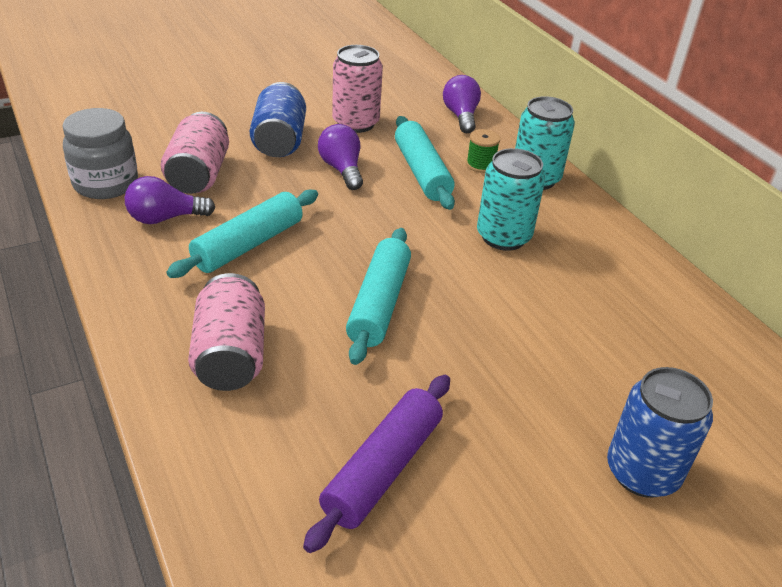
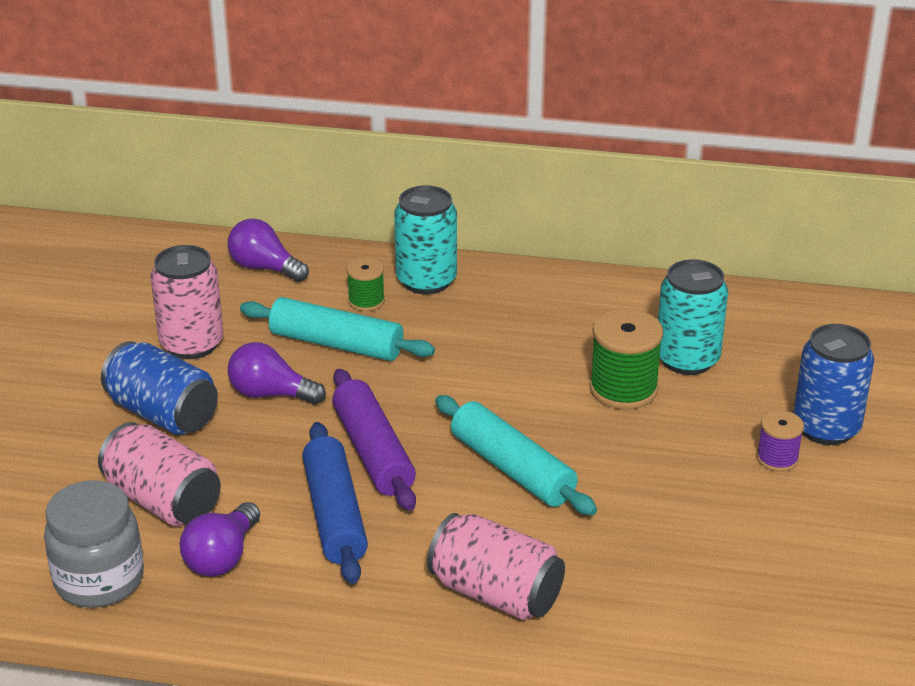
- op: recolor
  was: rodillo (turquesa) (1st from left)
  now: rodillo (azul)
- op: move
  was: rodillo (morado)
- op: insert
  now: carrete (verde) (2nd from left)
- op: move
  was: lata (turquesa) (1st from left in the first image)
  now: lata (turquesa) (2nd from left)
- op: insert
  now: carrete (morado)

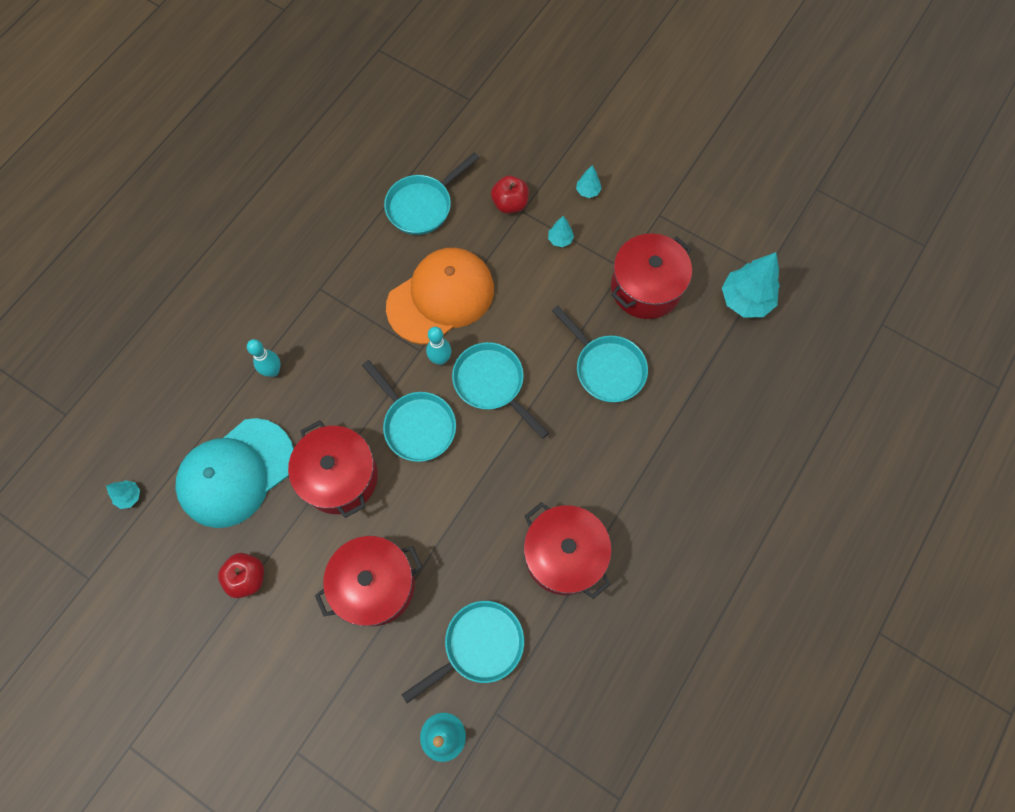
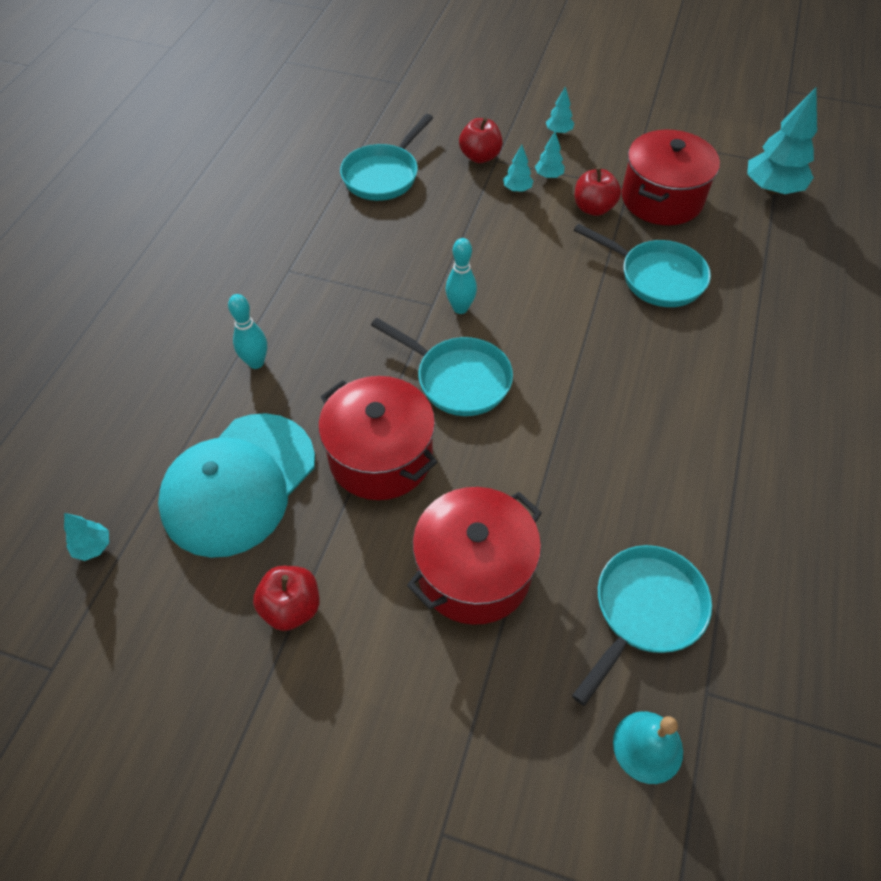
- op: insert
  now: árbol (turquesa) (2nd from left)
- op: insert
  now: manzana (rojo) (3rd from left)
- op: delete
  was: gorra (naranja)
- op: delete
  was: sartén (turquesa) (4th from left)
- op: delete
  was: olla (rojo) (3rd from left)

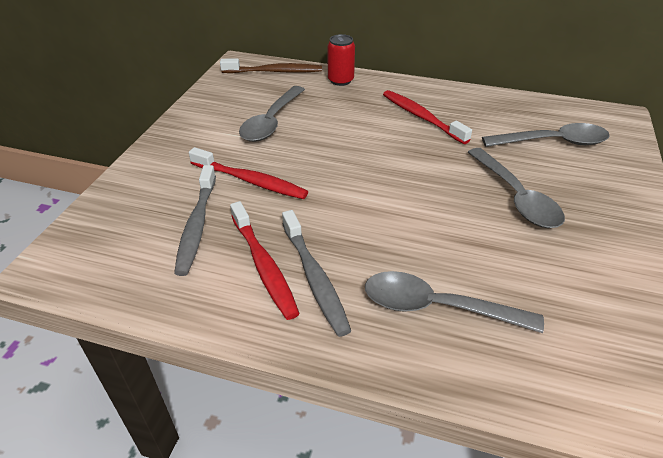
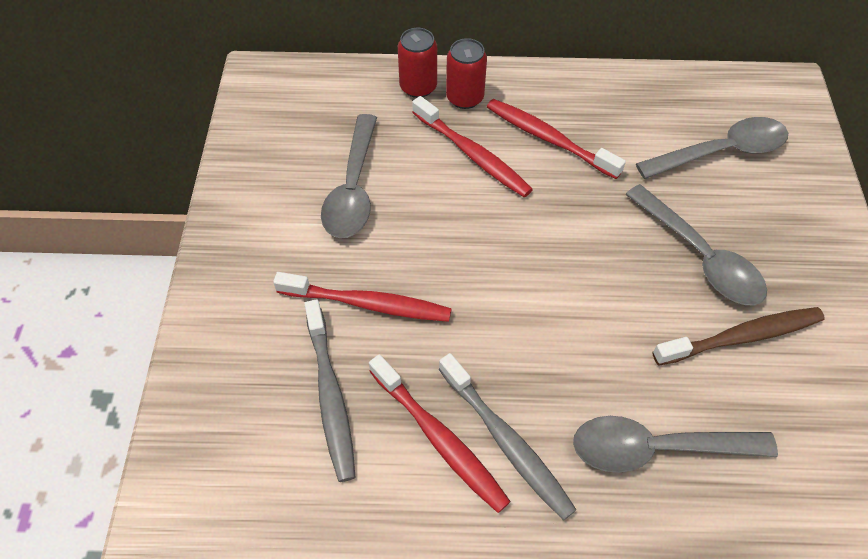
- op: insert
  now: cepillo de dientes (rojo) (3rd from left)
- op: insert
  now: lata (rojo) (2nd from left)
- op: move
  was: cepillo de dientes (marrón)

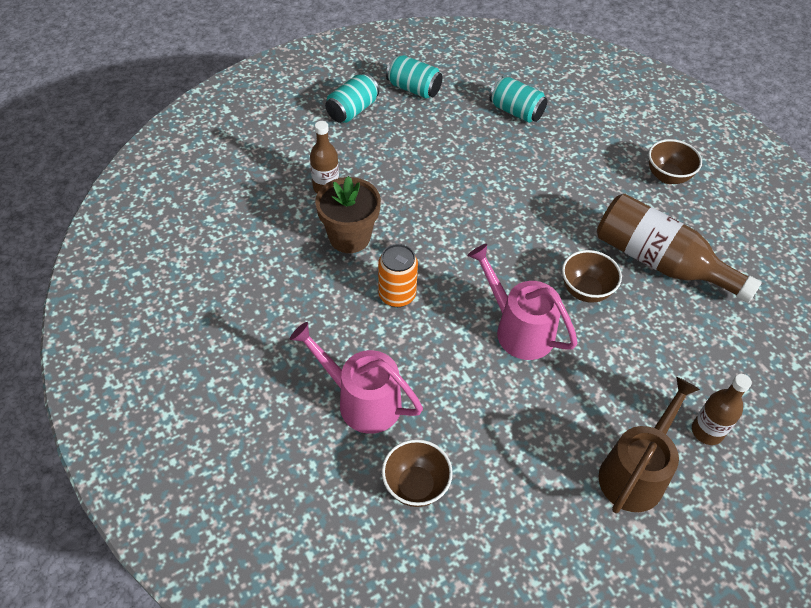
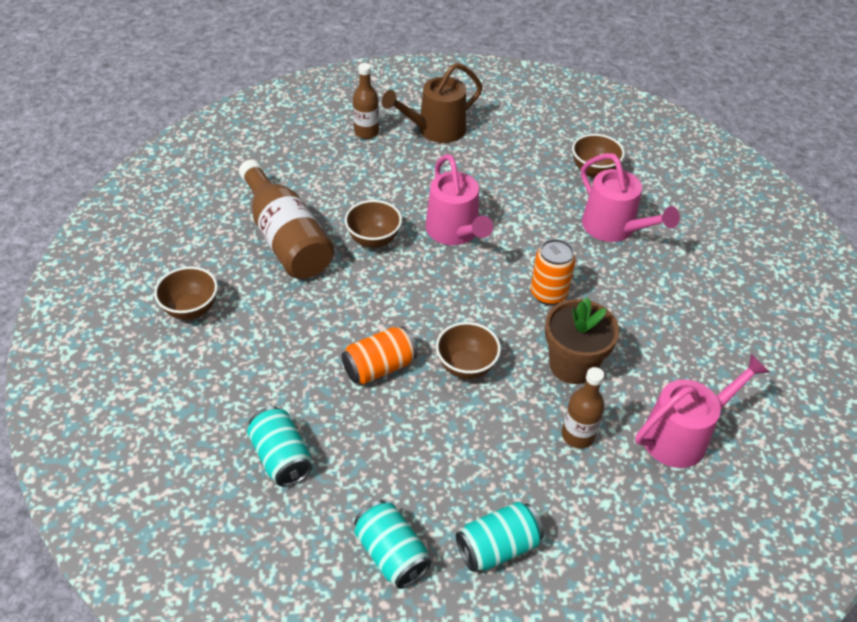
- op: insert
  now: lata (naranja) (1st from left)
- op: insert
  now: cuenco (marrón) (3rd from left)
- op: insert
  now: regadera (rosa) (3rd from left)

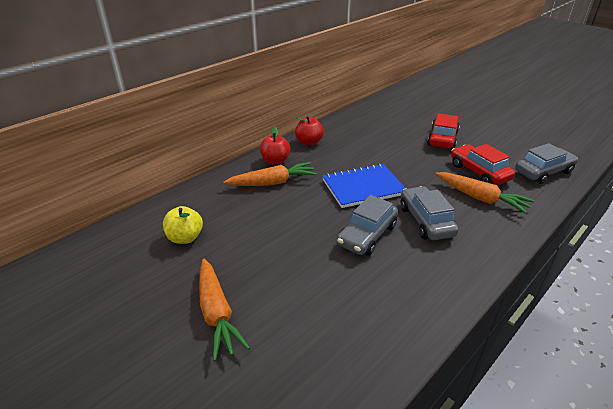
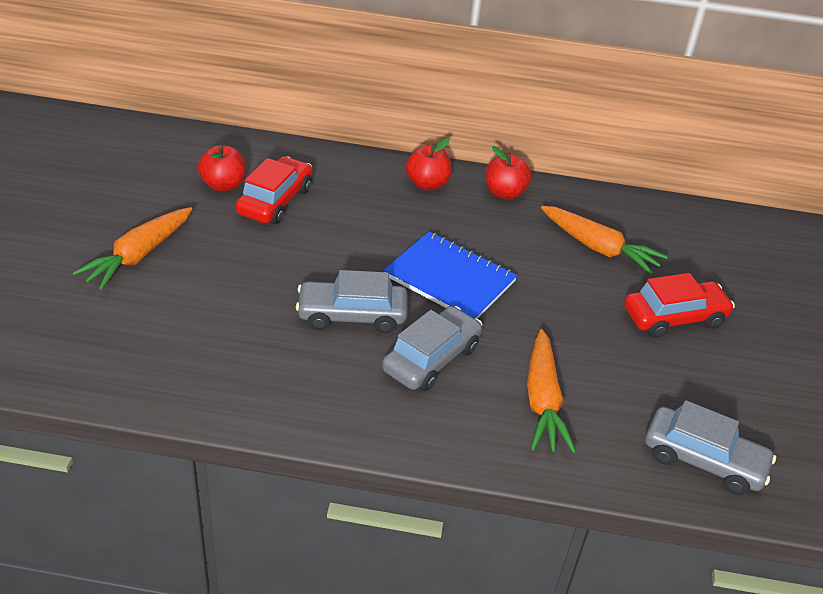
- op: recolor
  was: manzana (amarillo)
  now: manzana (rojo) (1st from left)
- op: move
  was: coche (rojo) (2nd from left in the first image)
  now: coche (rojo) (1st from left)
- op: move
  was: zanahoria (naranja) (2nd from left in the first image)
  now: zanahoria (naranja) (3rd from left)

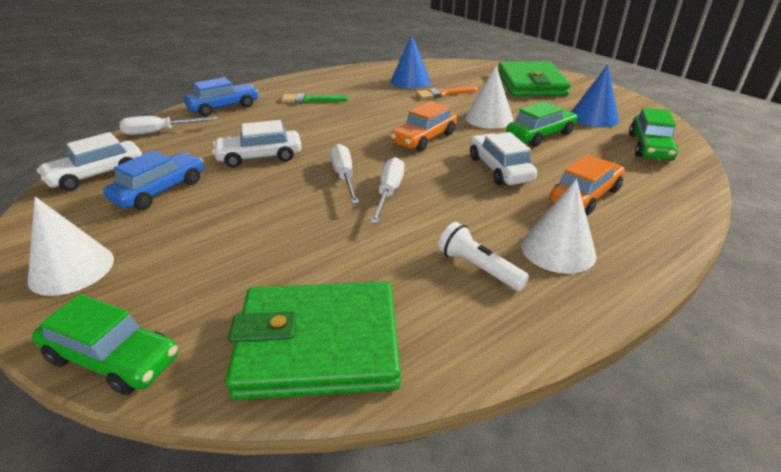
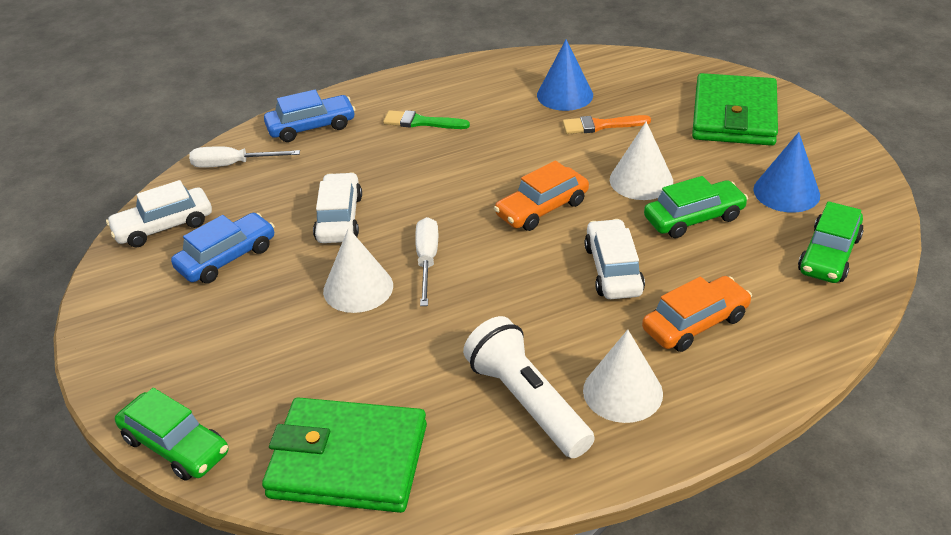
- op: rotate
  was: coche (blanco) (2nd from left)
  clockwise: 90
- op: move
  was: cono (blanco) (1st from left)
- op: resize
  was: lámpara de mano (blanco)
  ratio: 1.68
- op: delete
  was: destornillador (blanco) (3rd from left)

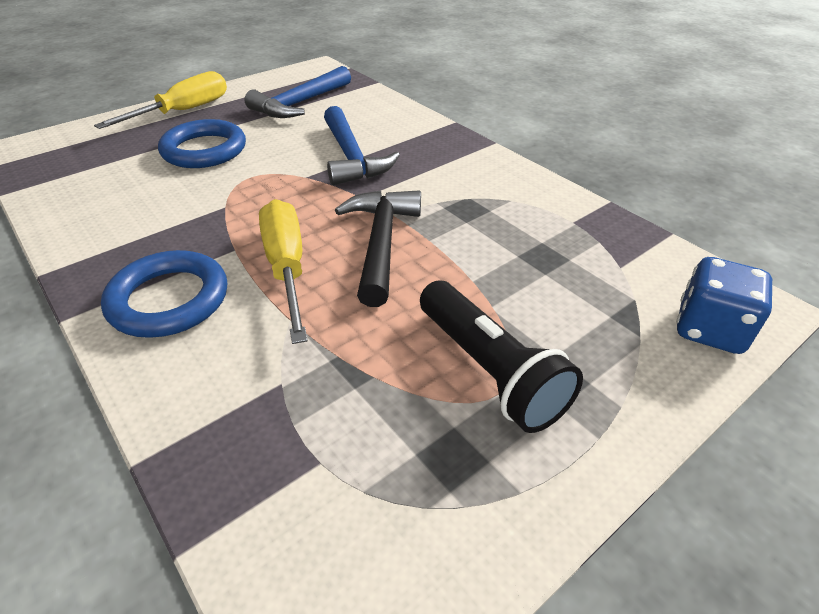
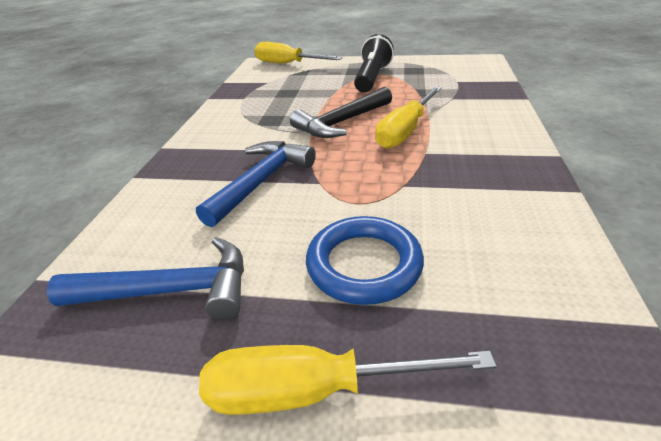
- op: replace
  was: dado (azul)
  now: destornillador (amarillo) (1st from left)
- op: delete
  was: anillo (azul) (1st from left)

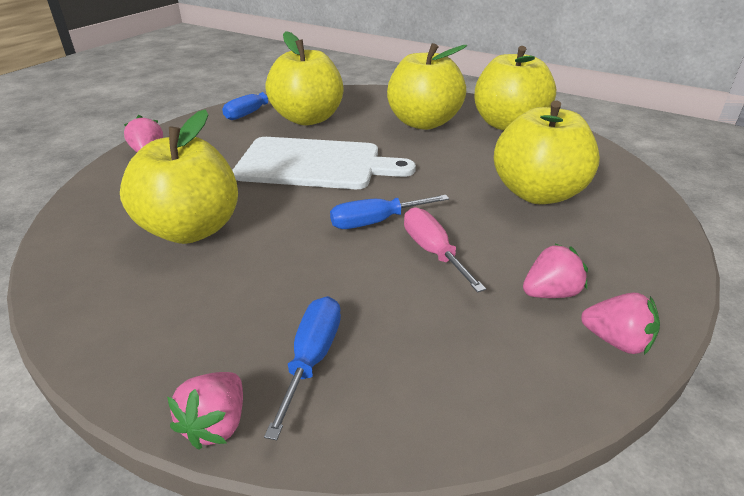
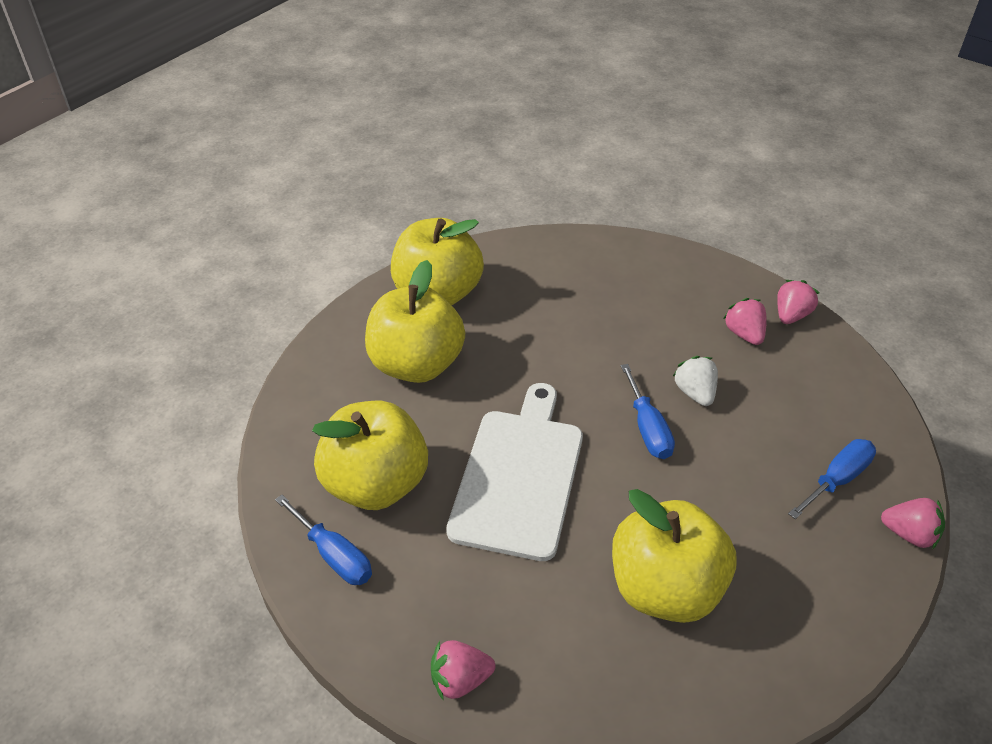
- op: replace
  was: destornillador (rosa)
  now: fresa (blanco)
- op: rotate
  was: destornillador (azul) (2nd from left in the first image)
  clockwise: 120
- op: delete
  was: manzana (amarillo) (5th from left)

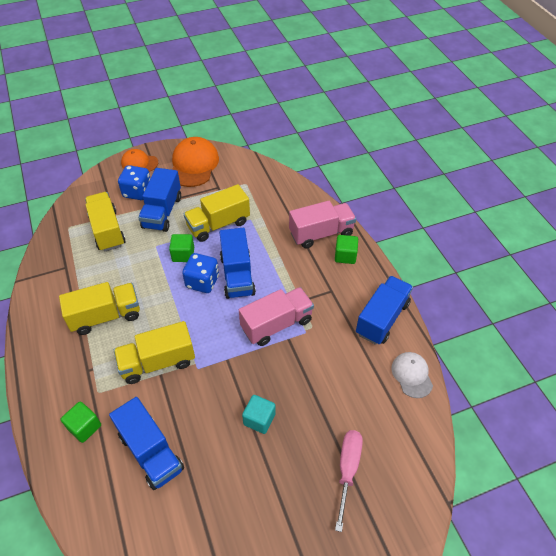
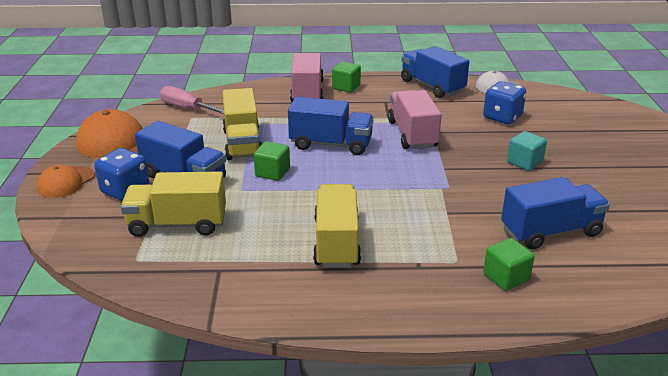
- op: move
  was: destornillador (rosa)
- op: move
  was: dado (azul) (2nd from left)
- op: delete
  was: camión (amarillo) (3rd from left)

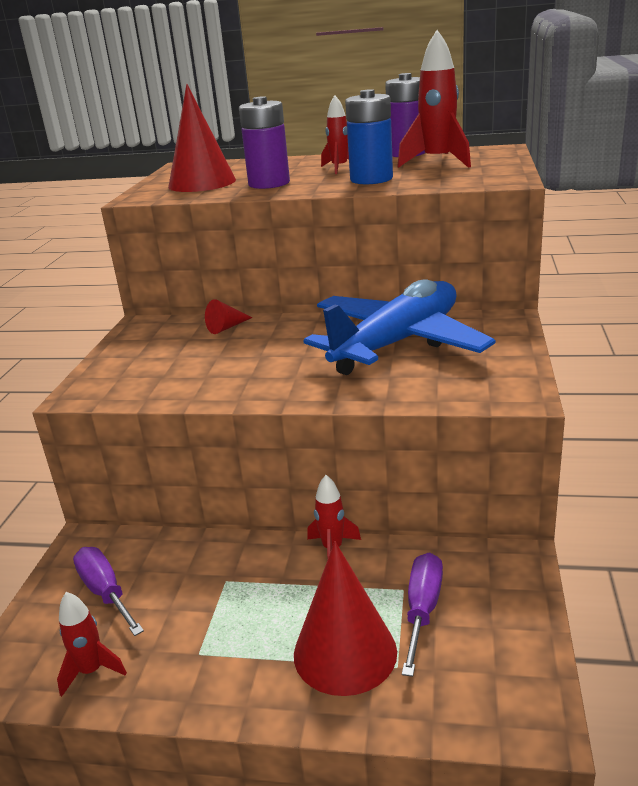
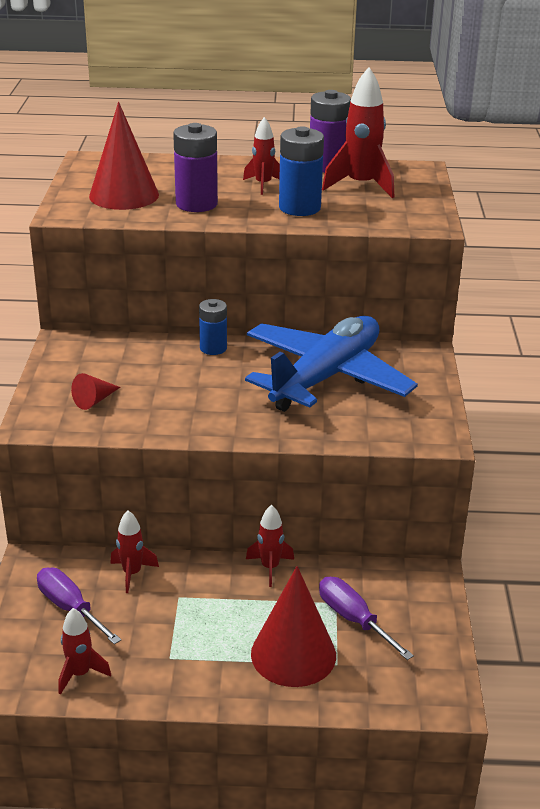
- op: move
  was: cono (rojo) (2nd from left in the first image)
  now: cono (rojo) (1st from left)
- op: insert
  now: cohete (rojo) (2nd from left)
- op: insert
  now: pila (azul) (1st from left)
- op: rotate
  was: destornillador (morado) (2nd from left)
  clockwise: -45

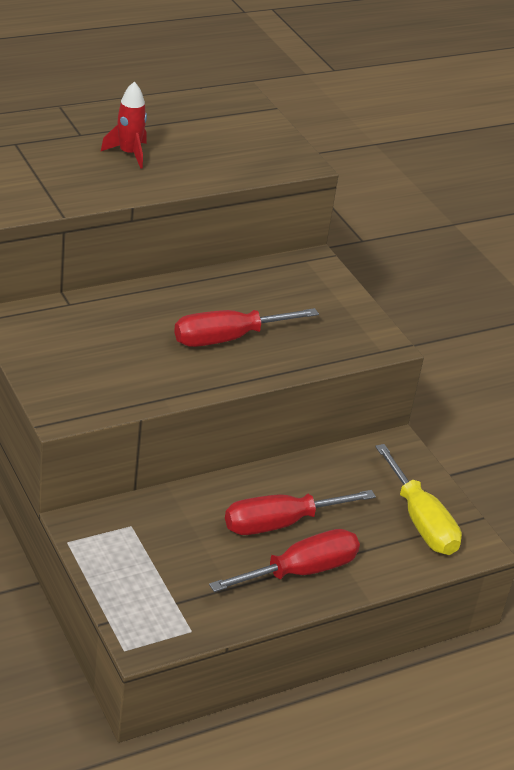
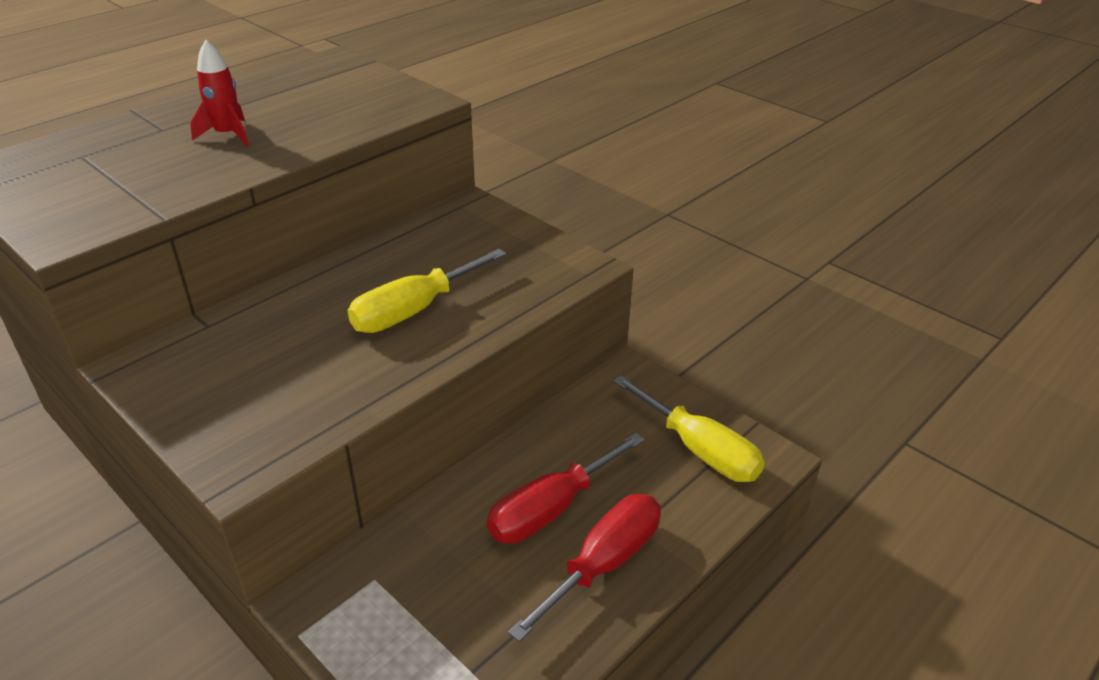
- op: recolor
  was: destornillador (rojo) (1st from left)
  now: destornillador (amarillo) (1st from left)

